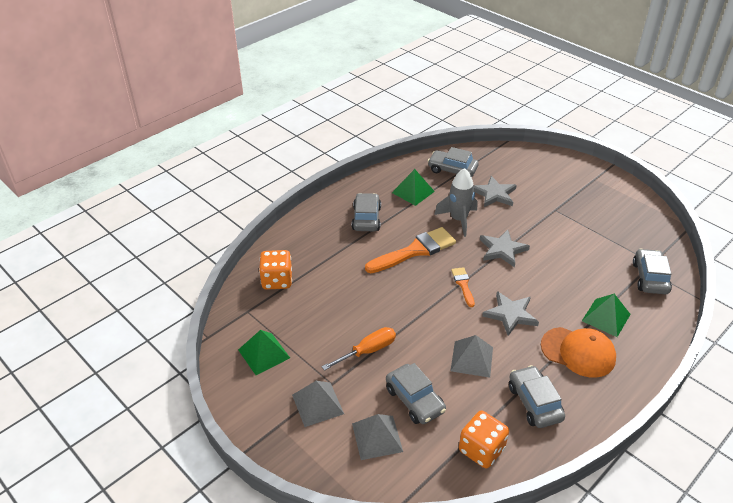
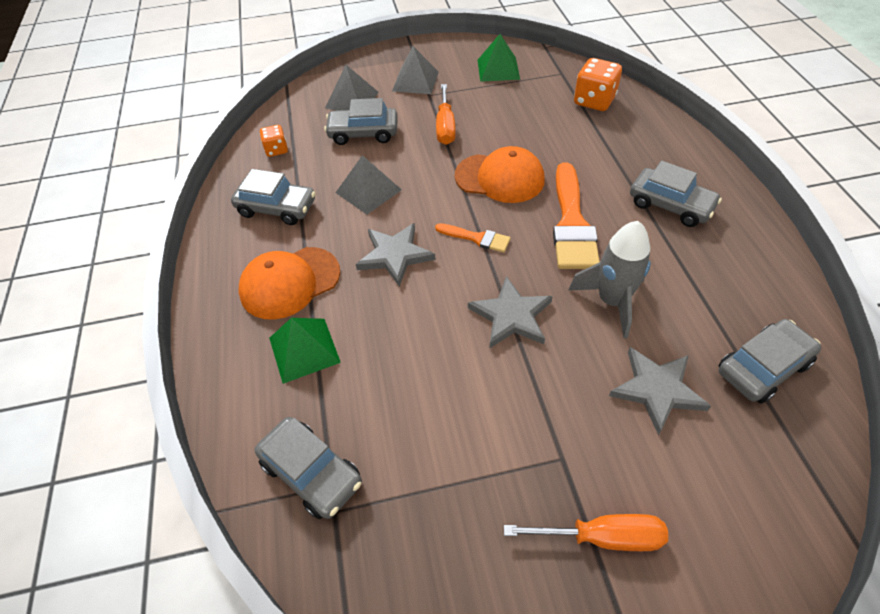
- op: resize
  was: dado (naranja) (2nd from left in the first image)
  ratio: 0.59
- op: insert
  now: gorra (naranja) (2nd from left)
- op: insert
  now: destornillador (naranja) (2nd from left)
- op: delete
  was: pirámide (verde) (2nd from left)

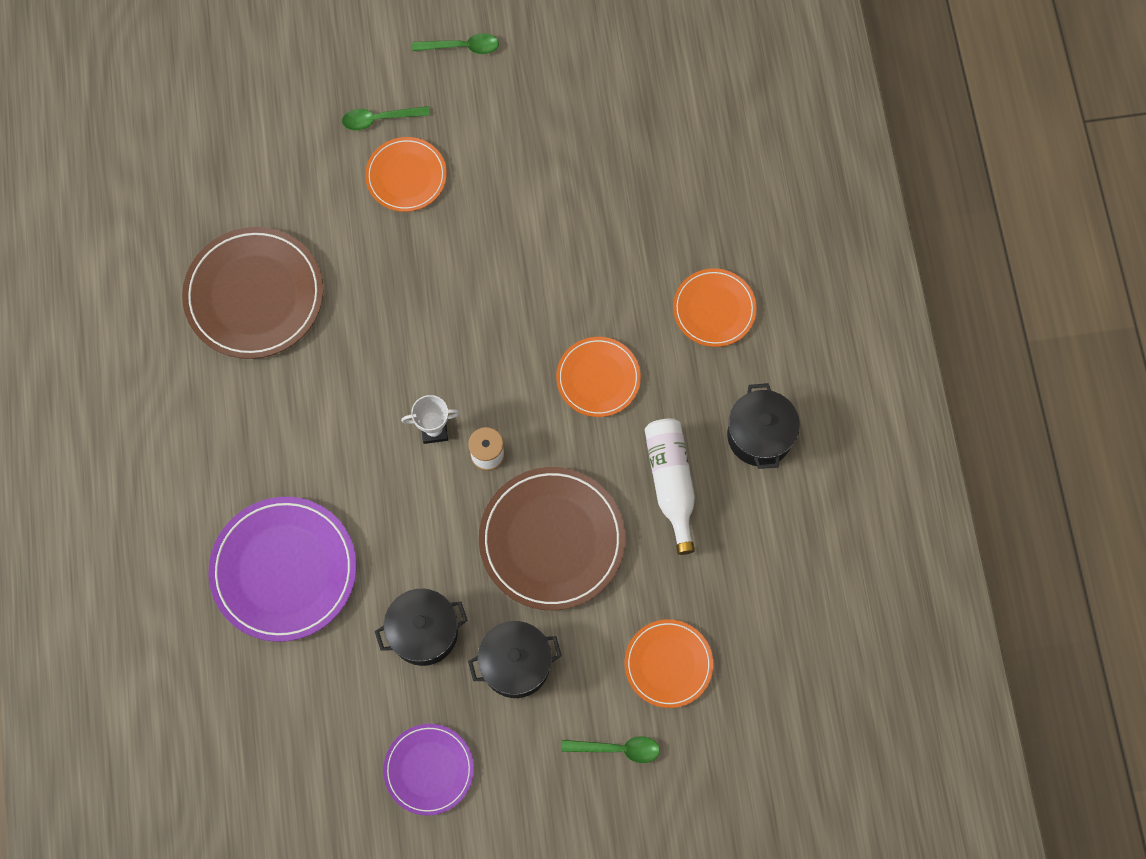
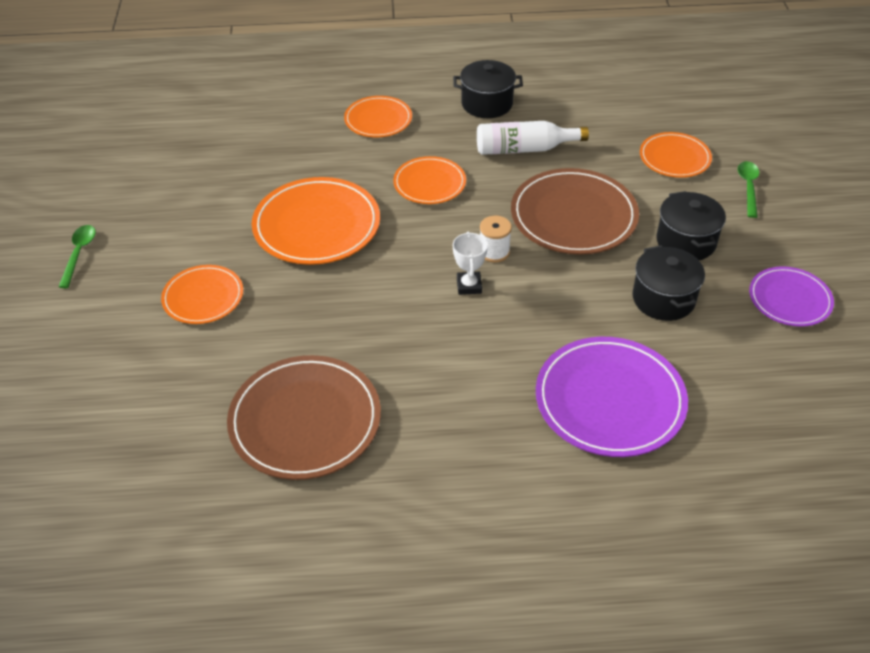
- op: insert
  now: plato (naranja) (2nd from left)
- op: delete
  was: cuchara (verde) (1st from left)

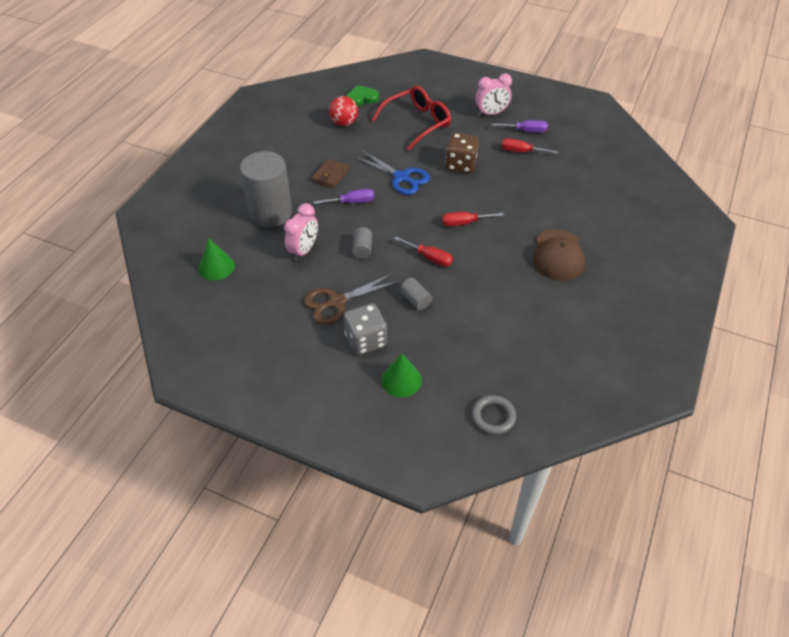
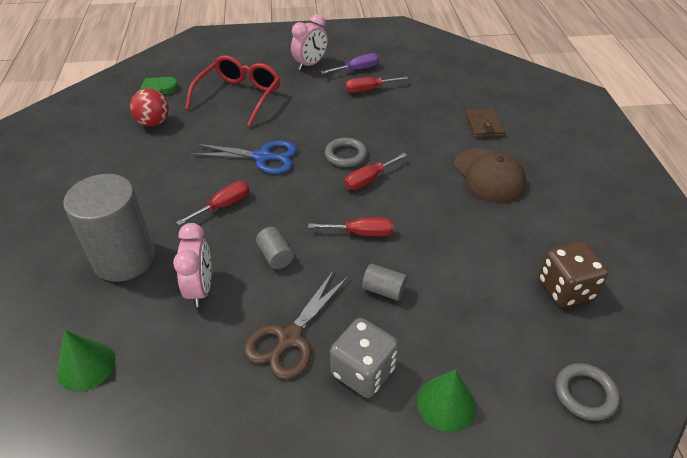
- op: recolor
  was: destornillador (morado) (1st from left)
  now: destornillador (rojo) (1st from left)
- op: insert
  now: anillo (gris) (1st from left)
- op: move
  was: cartera (marrón)
- op: move
  was: dado (marrón)

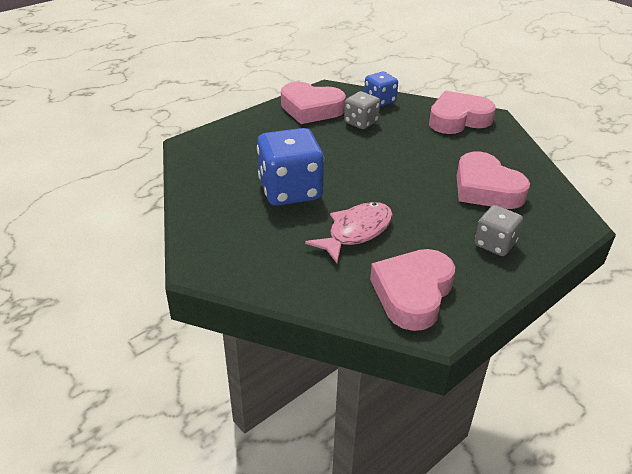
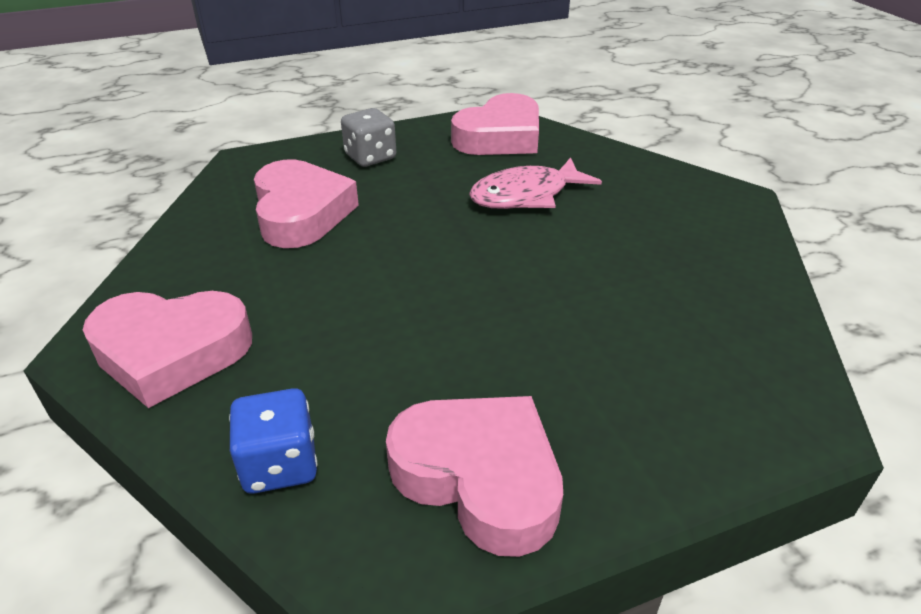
- op: delete
  was: dado (azul) (1st from left)
- op: delete
  was: dado (gris) (1st from left)

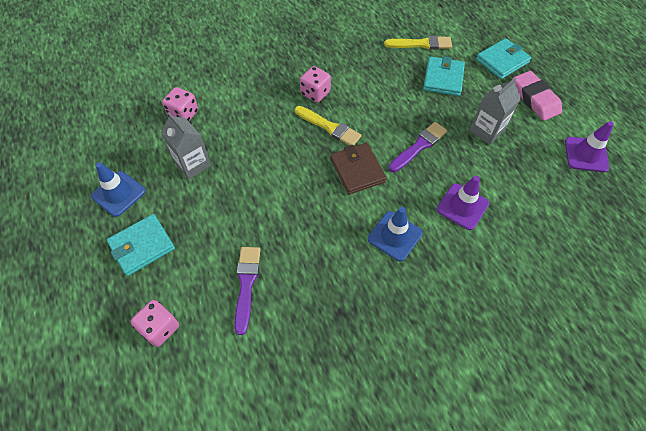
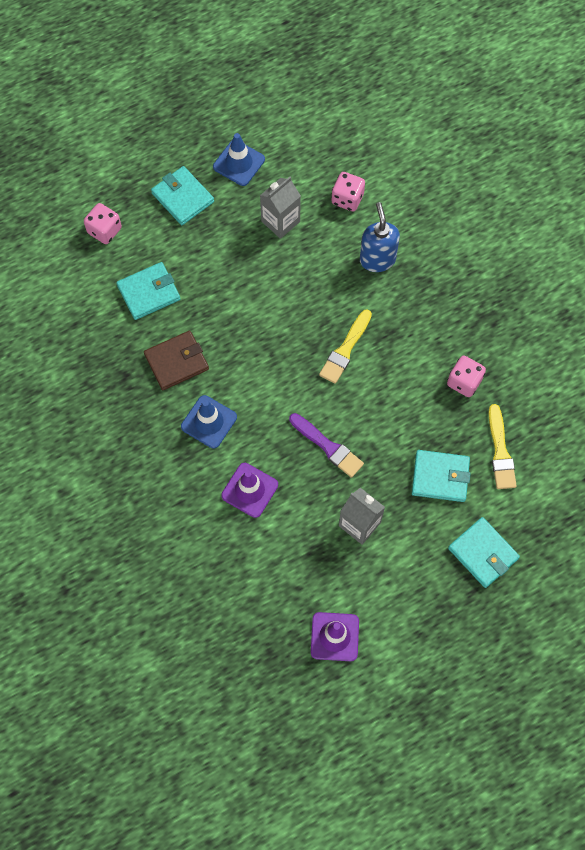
- op: replace
  was: pincel (morado) (1st from left)
  now: cartera (turquesa) (1st from left)
- op: move
  was: cartera (marrón)
- op: insert
  now: dispensador de jabón (azul)
- op: move
  was: dado (rosa) (3rd from left)
- op: delete
  was: goma de borrar (rosa)

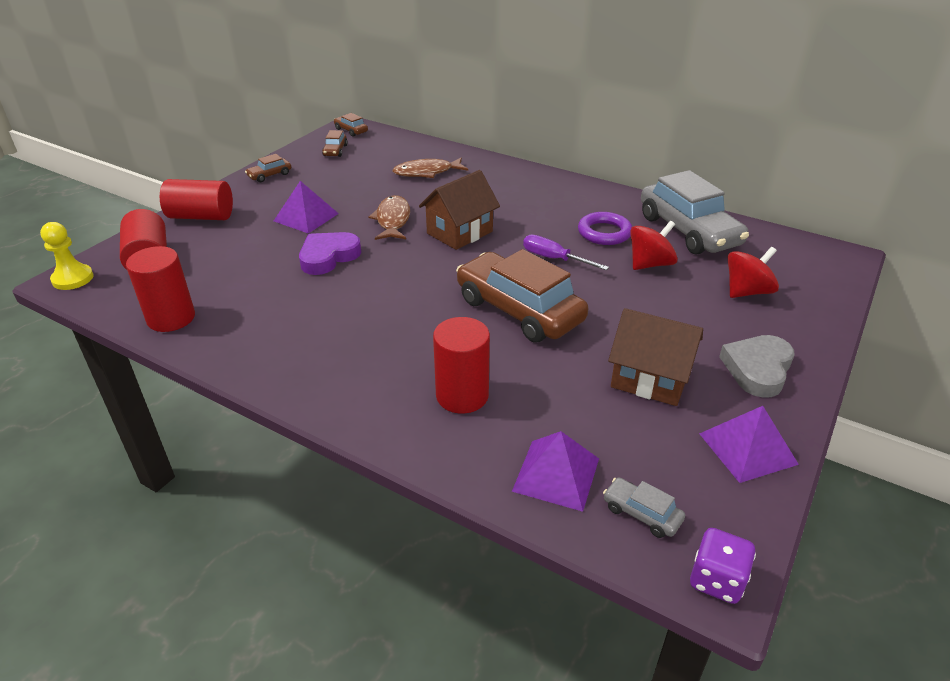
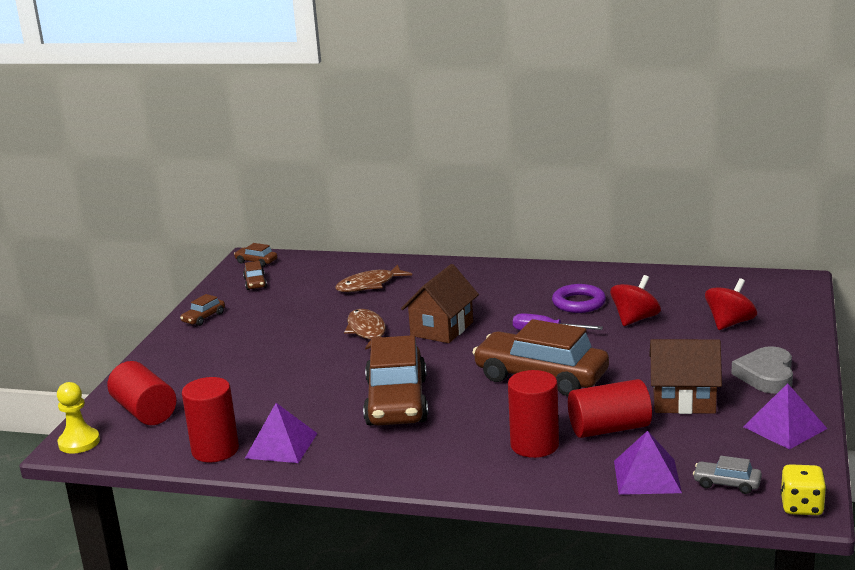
- op: move
  was: pirámide (morado) (1st from left)
- op: insert
  now: coche (marrón) (4th from left)
- op: move
  was: cilindro (rojo) (3rd from left in the first image)
  now: cilindro (rojo) (4th from left)
- op: recolor
  was: dado (morado)
  now: dado (amarillo)
- op: delete
  was: corazón (morado)
- op: delete
  was: coche (gris) (2nd from left)

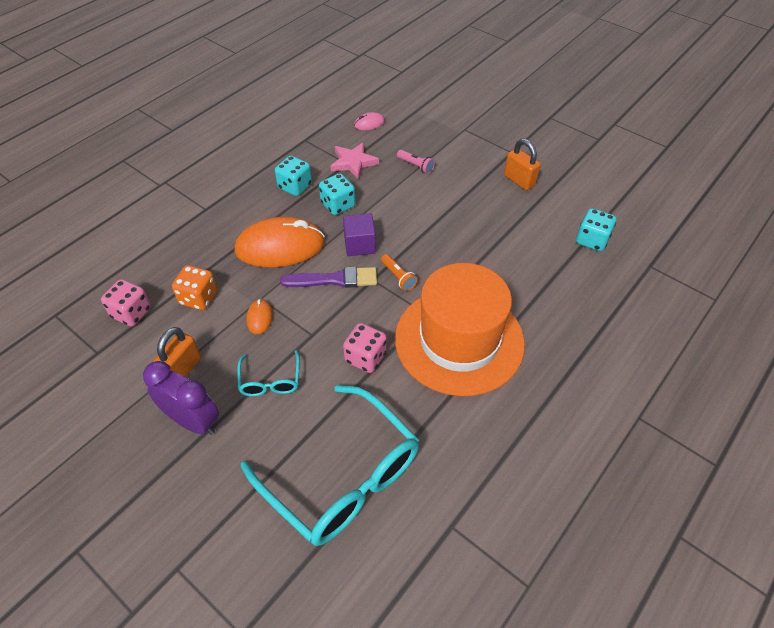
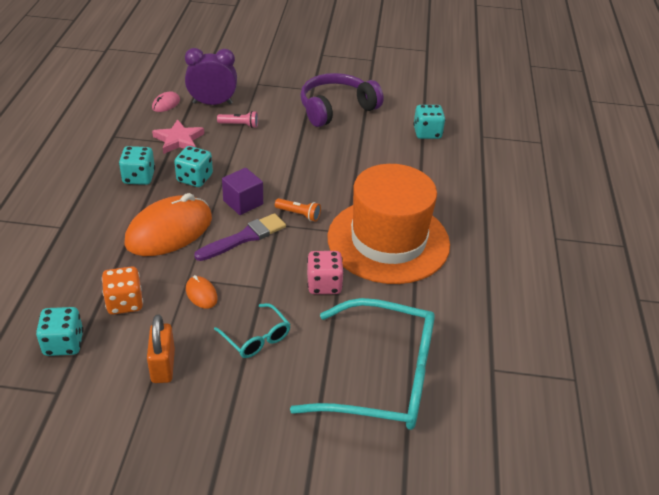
- op: recolor
  was: dado (rosa) (1st from left)
  now: dado (turquesa) (1st from left)
- op: move
  was: despertador (morado)
- op: replace
  was: candado (naranja) (2nd from left)
  now: auriculares (morado)

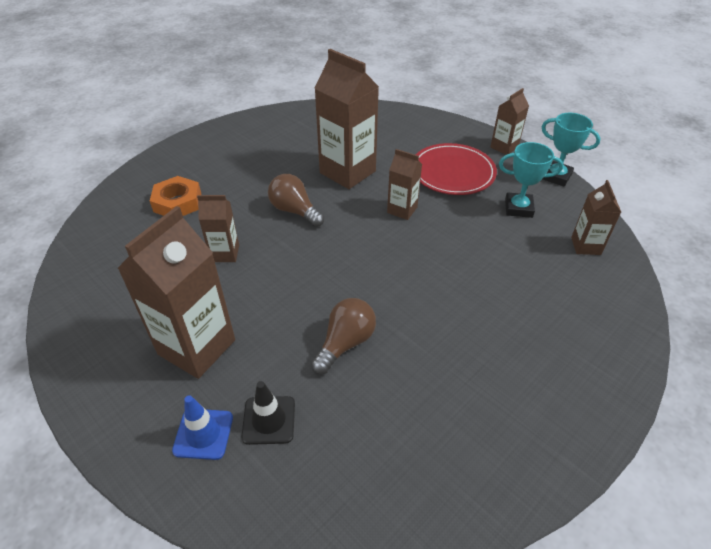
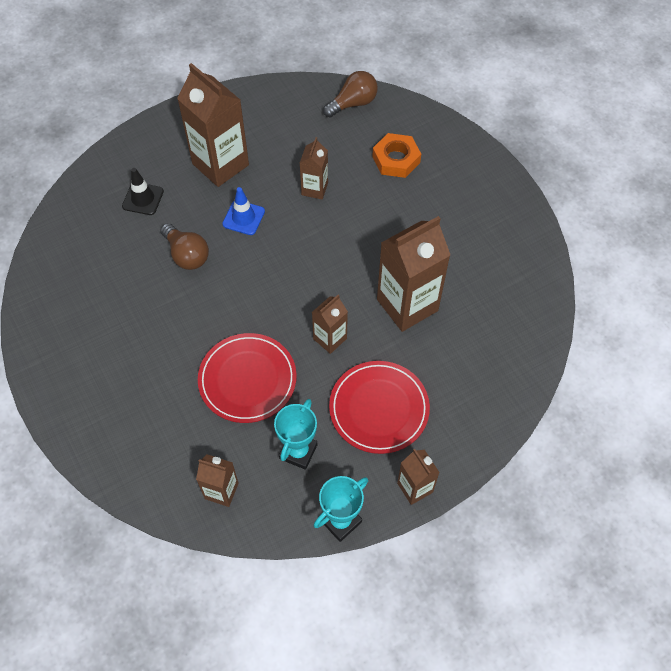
- op: insert
  now: plato (rojo) (1st from left)
- op: move
  was: cono de tráfico (azul)
- op: move
  was: bombilla (marrón) (1st from left in the first image)
  now: bombilla (marrón) (2nd from left)

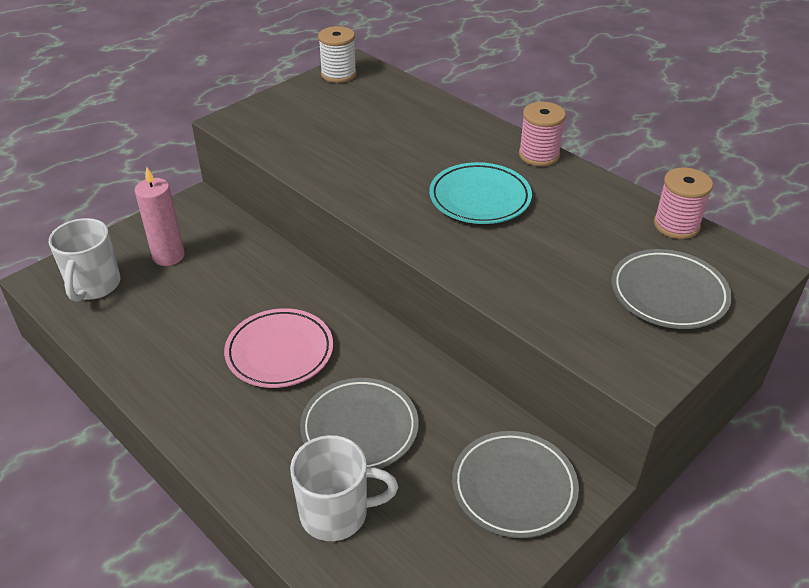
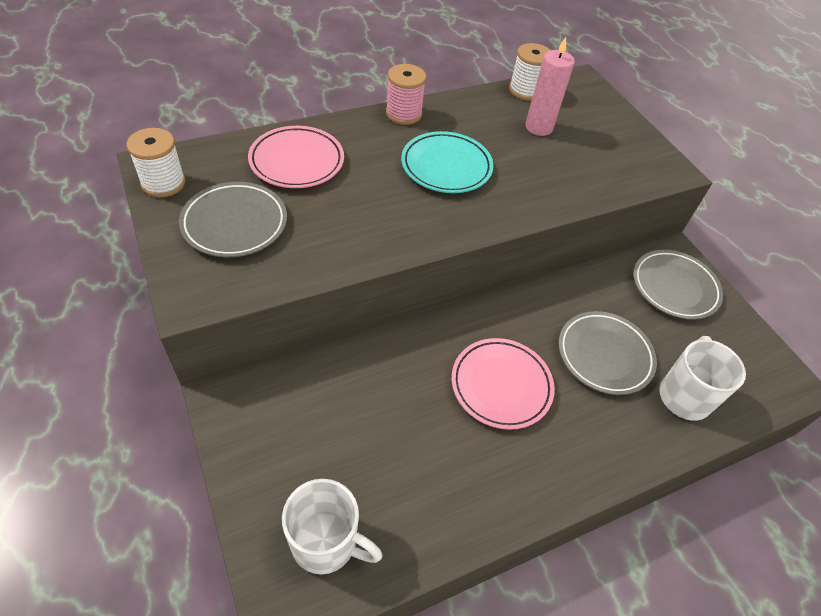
- op: move
  was: plato (gris) (3rd from left in the first image)
  now: plato (gris) (1st from left)
- op: insert
  now: plato (rosa) (1st from left)
- op: recolor
  was: carrete (rosa) (2nd from left)
  now: carrete (blanco) (2nd from left)
- op: move
  was: vela (rosa)

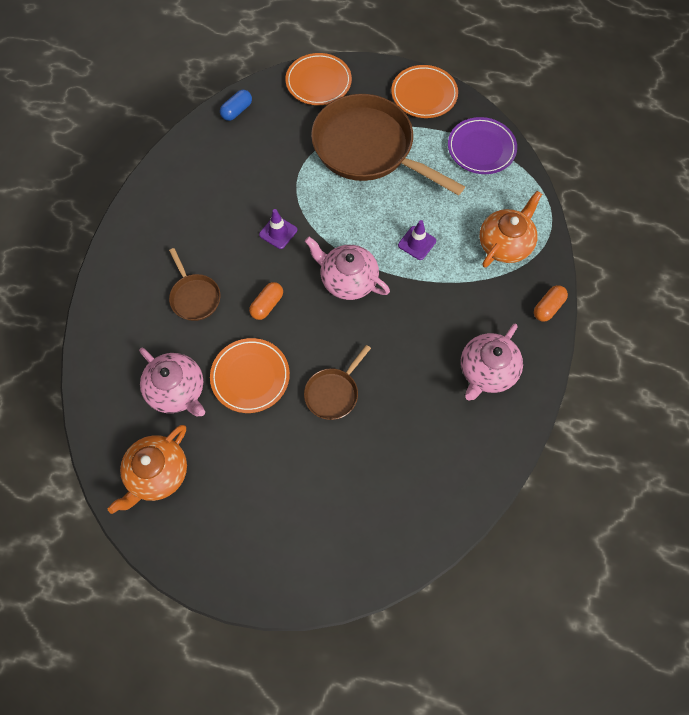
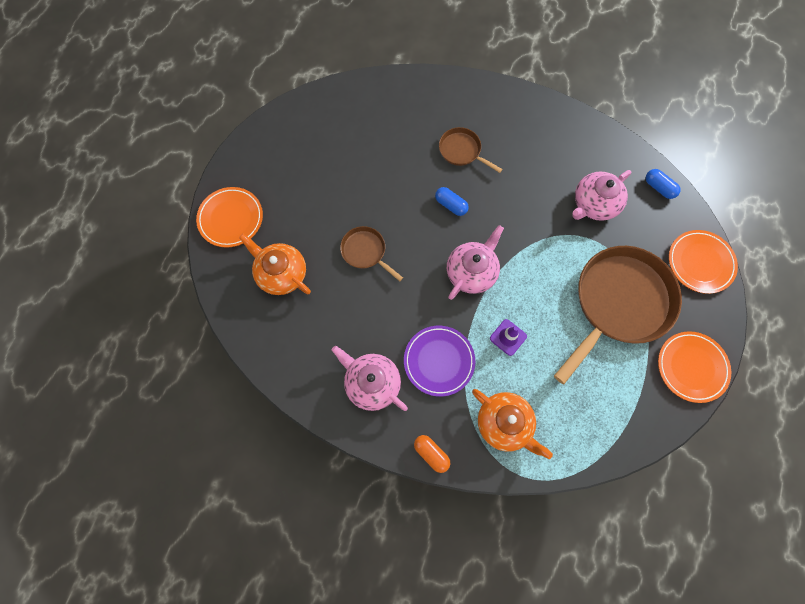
- op: move
  was: plato (naranja) (1st from left)
- op: move
  was: tetera (naranja) (1st from left)
- op: move
  was: plato (morado)
- op: recolor
  was: cápsula (naranja) (1st from left)
  now: cápsula (azul) (1st from left)
- op: rotate
  was: sartén (marrón) (1st from left in the first image)
  clockwise: 60
- op: move
  was: tetera (rosa) (1st from left in the first image)
  now: tetera (rosa) (3rd from left)
- op: delete
  was: cono de tráfico (morado) (1st from left)

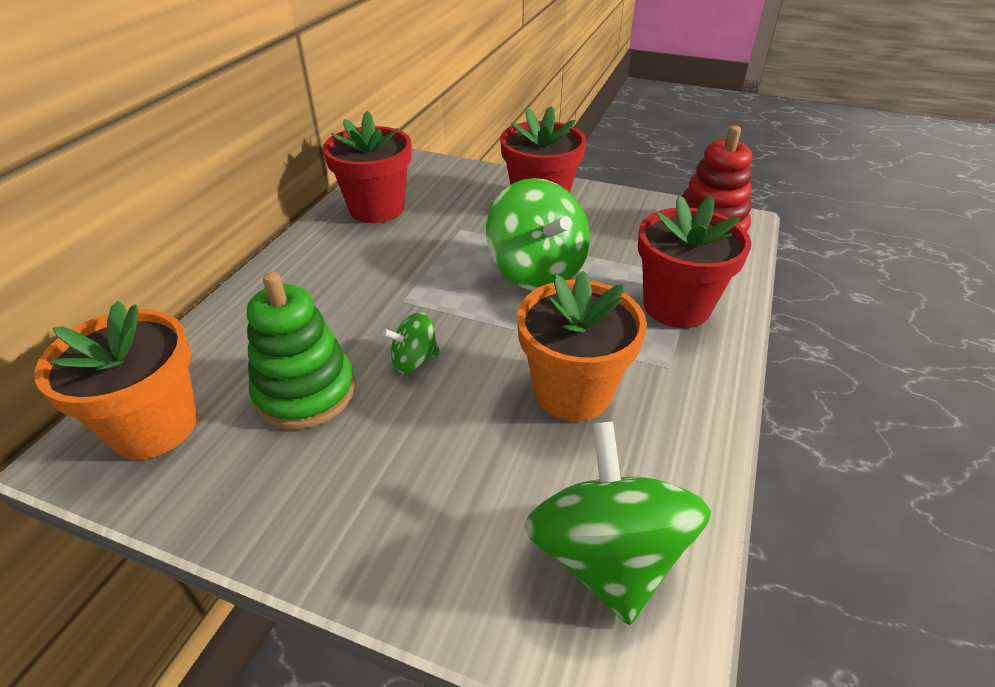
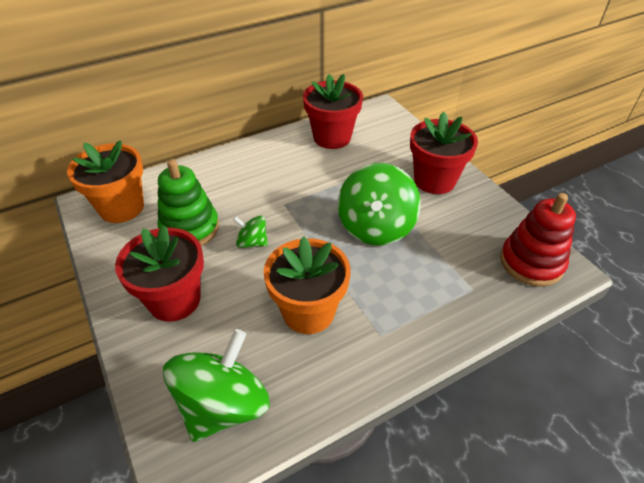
- op: move
  was: maceta (rojo) (3rd from left in the first image)
  now: maceta (rojo) (1st from left)

